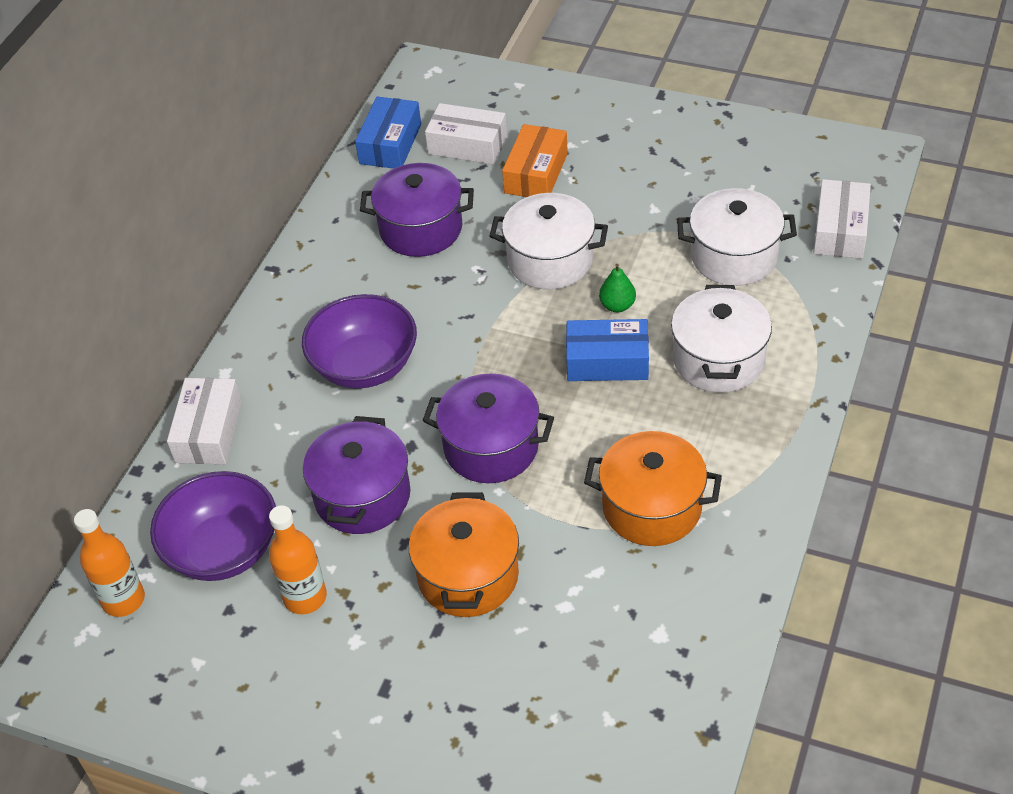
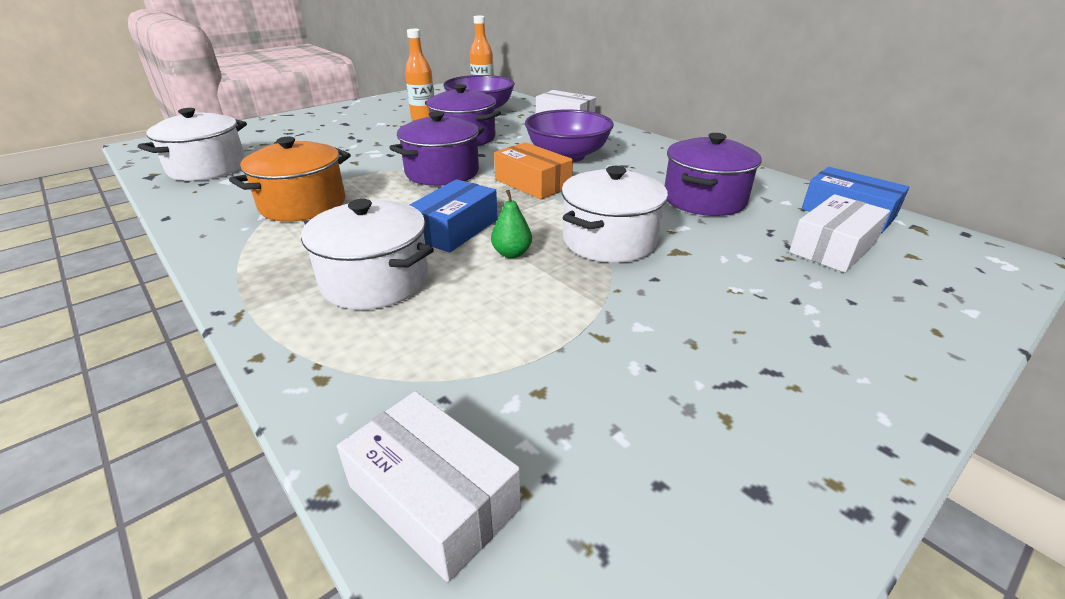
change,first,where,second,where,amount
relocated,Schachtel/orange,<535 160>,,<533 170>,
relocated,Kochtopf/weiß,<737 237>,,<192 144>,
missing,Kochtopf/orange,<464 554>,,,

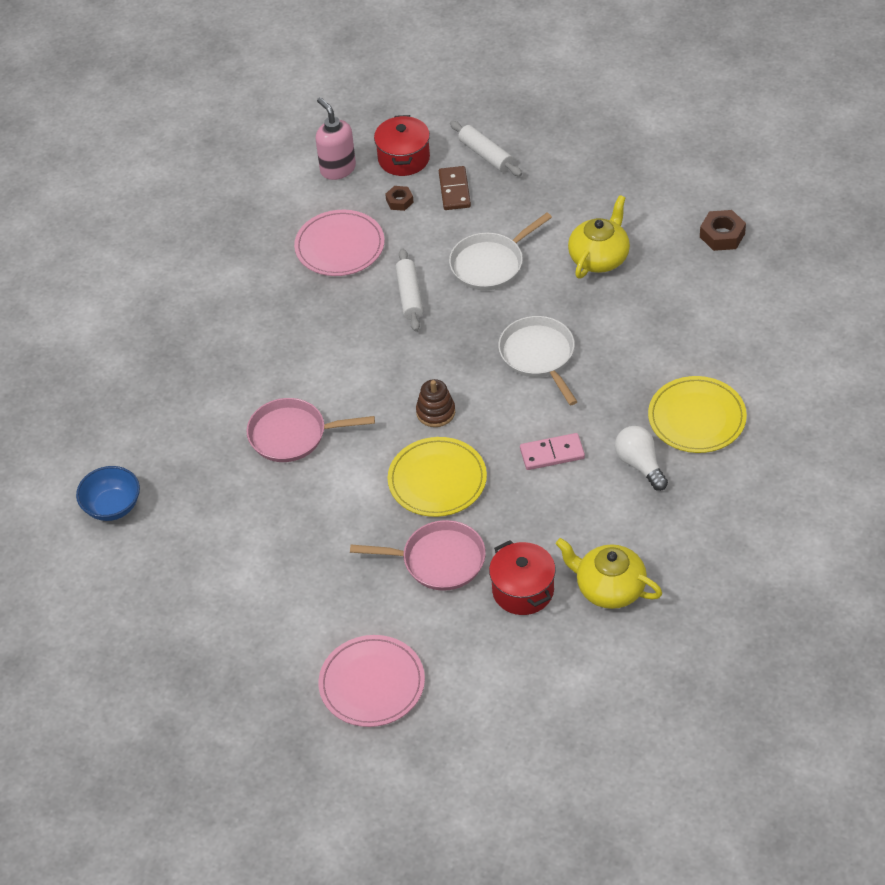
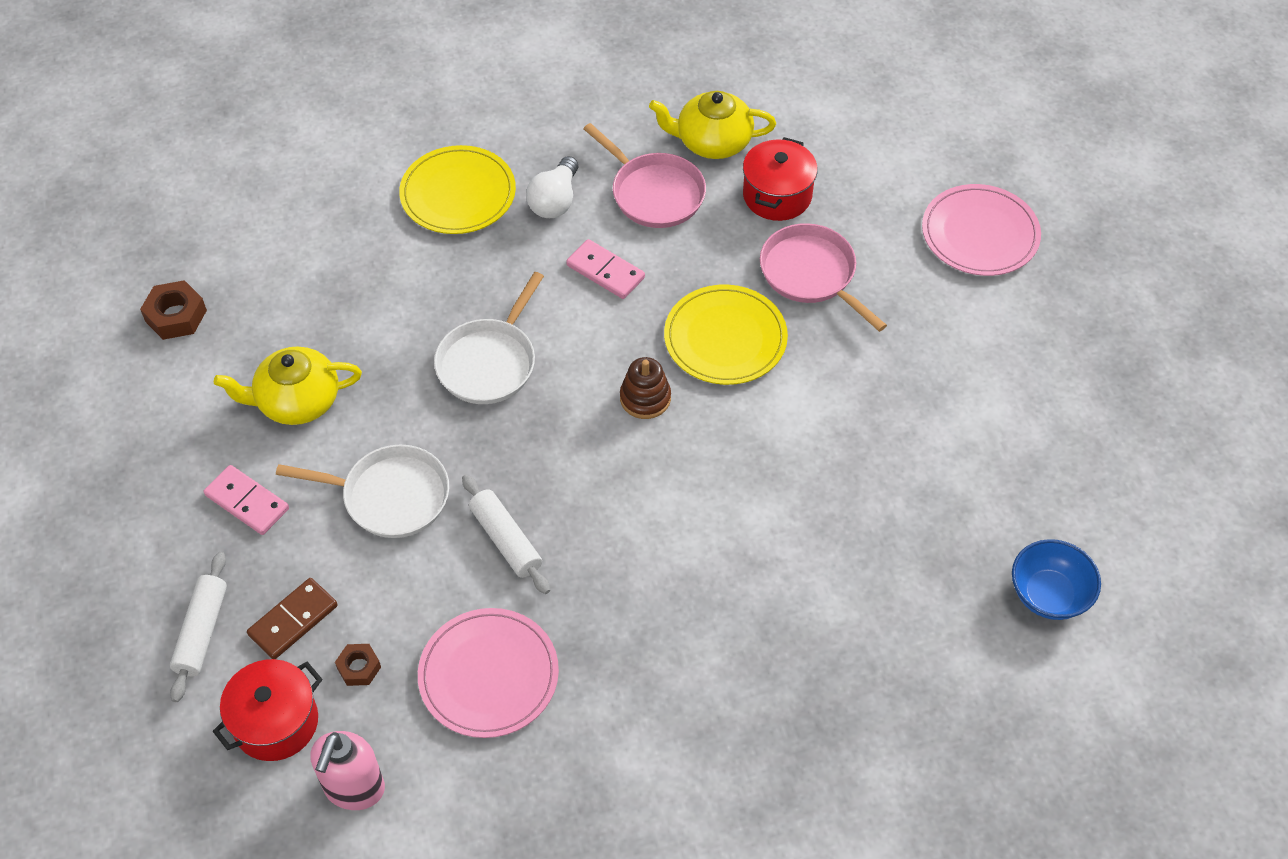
change,first,where,second,where,amount
spun,Nudelholz/weiß,<409 289>,,<506 534>,75 degrees counterclockwise
relocated,Pfanne/rosa,<310 430>,,<644 175>,
spun,Teekanne/gelb,<609 573>,,<712 125>,105 degrees clockwise
appeared,,,Dominostein/rosa,<246 500>,

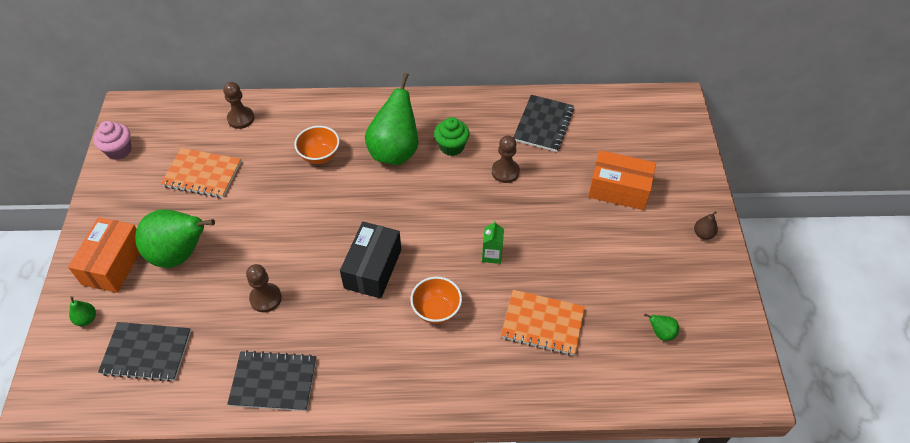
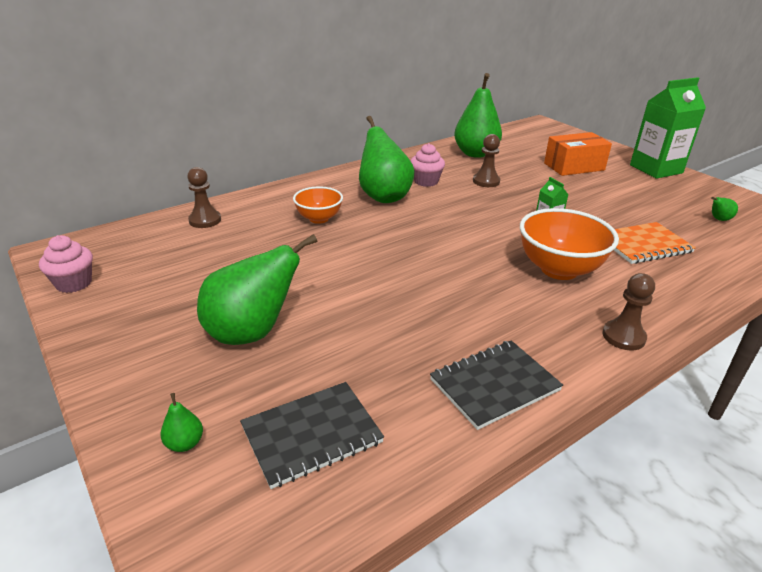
change,first,where,second,where,amount
exchanged,Notizbuch/schwarz,<543 123>,Birne/grün,<478 115>,
colour,Muffin/grün,<452 136>,Muffin/rosa,<428 165>,
missing,Notizbuch/orange,<201 173>,,,
exchanged,Birne/braun,<706 225>,Getränkekarton/grün,<668 128>,
missing,Schachtel/orange,<104 255>,,,
missing,Schachtel/schwarz,<370 260>,,,
relocated,Bauer/braun,<264 288>,,<629 312>,
size,Schüssel/orange,<436 300>,,<569 244>,x1.66

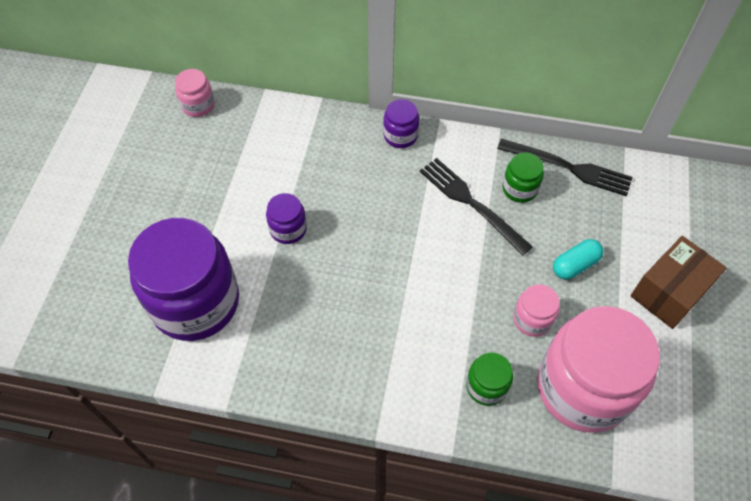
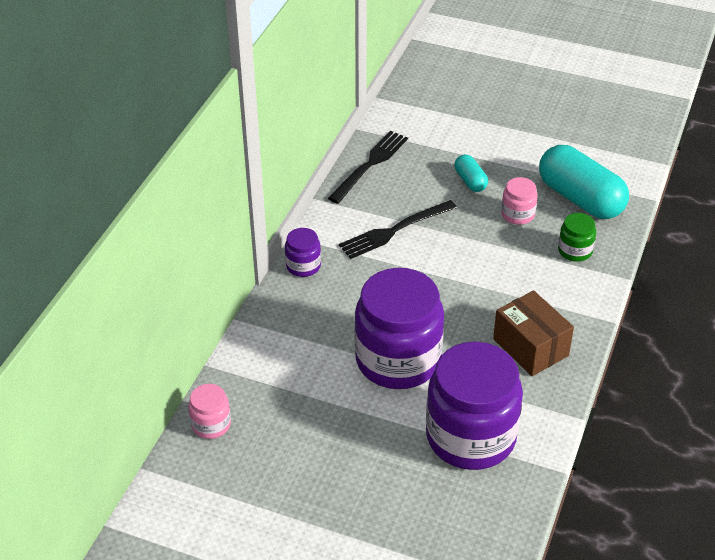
change,first,where,second,where,amount
missing,Einmachglas/grün,<523 178>,,,
size,Einmachglas/lila,<286 218>,,<399 328>,x2.27
relocated,Schachtel/braun,<678 282>,,<533 333>,
exchanged,Einmachglas/rosa,<598 369>,Kapsel/türkis,<584 182>,

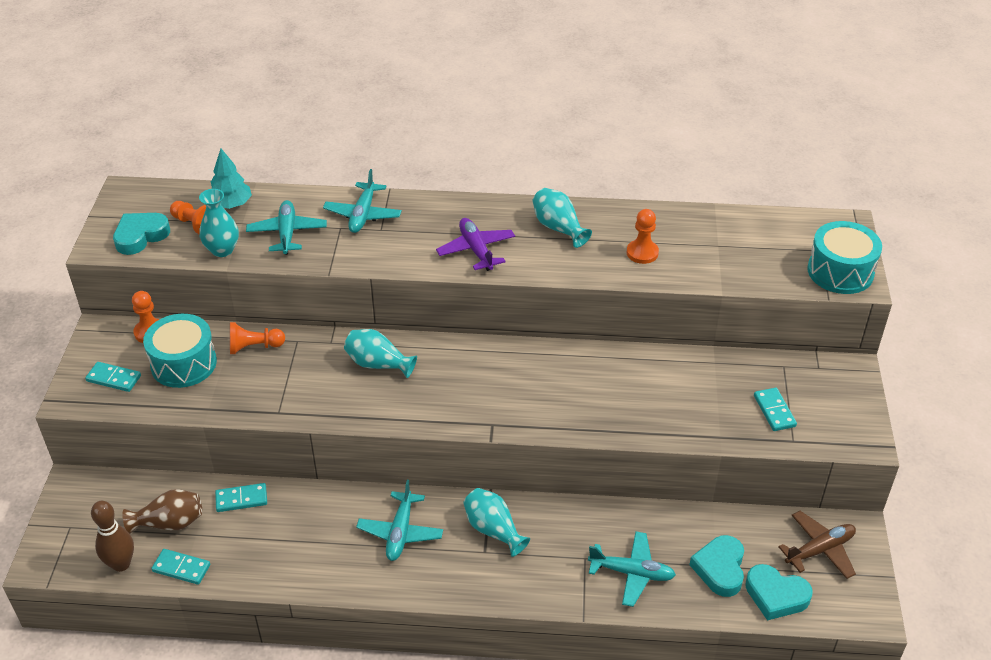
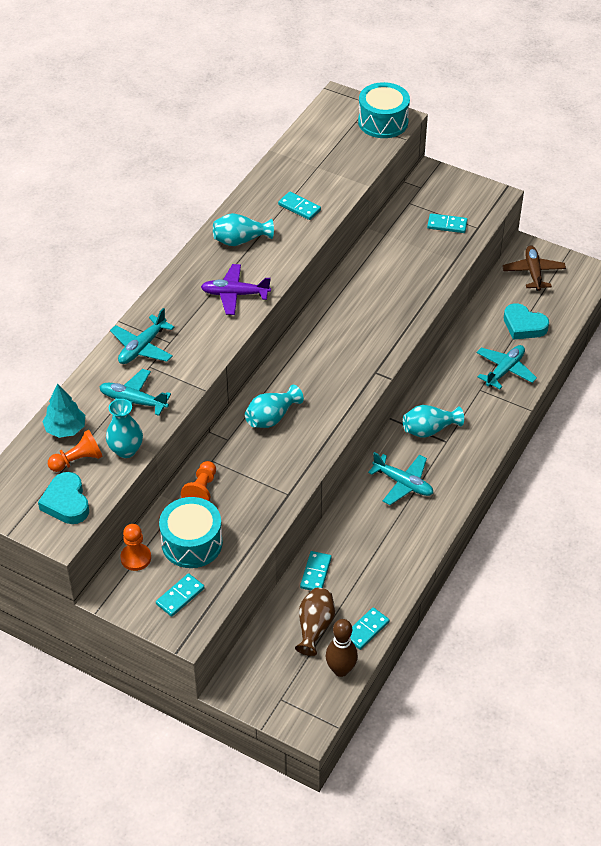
change,first,where,second,where,amount
spun,Flugzeug/türkis,<362 201>,,<142 336>,90 degrees clockwise
exchanged,Bauer/orange,<643 236>,Dominostein/türkis,<299 206>,
missing,Herz/türkis,<779 592>,,,

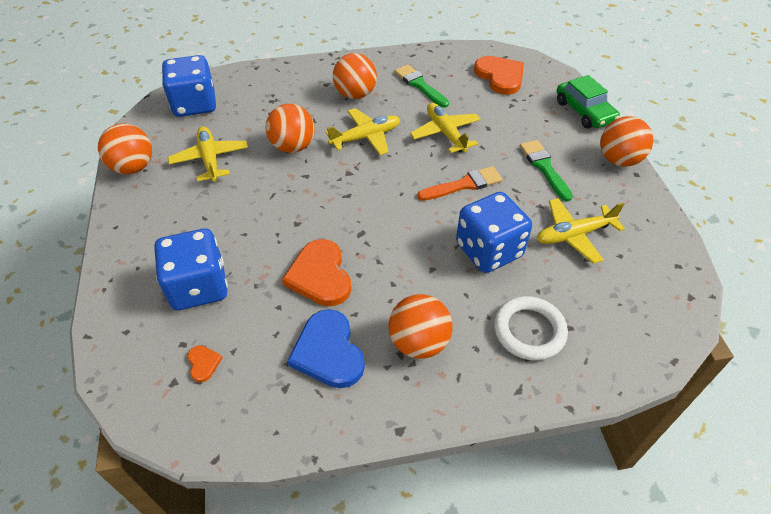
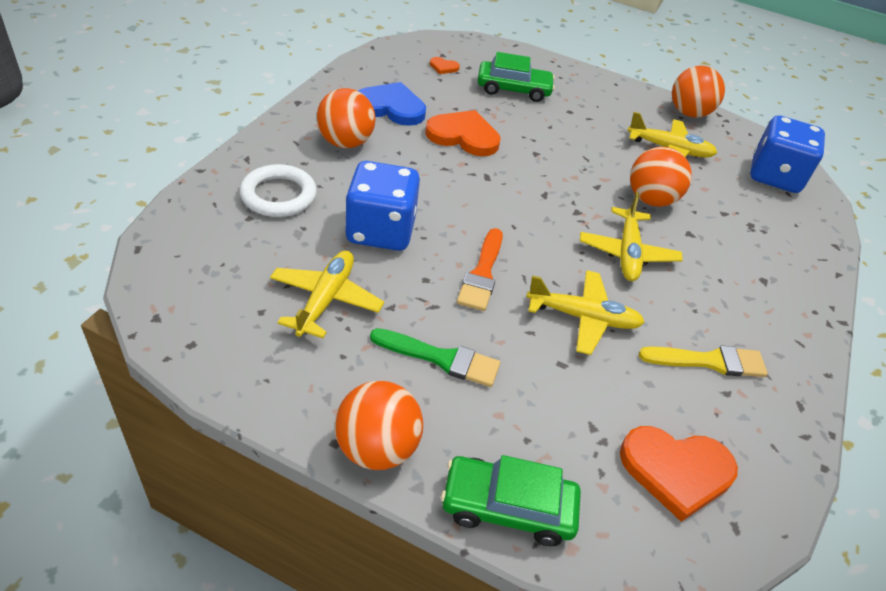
change,first,where,second,where,amount
missing,Ball/orange,<355 76>,,,
colour,Pinsel/grün,<421 86>,Pinsel/gelb,<703 361>,
exchanged,Spielwürfel/blau,<191 269>,Auto/grün,<516 77>,

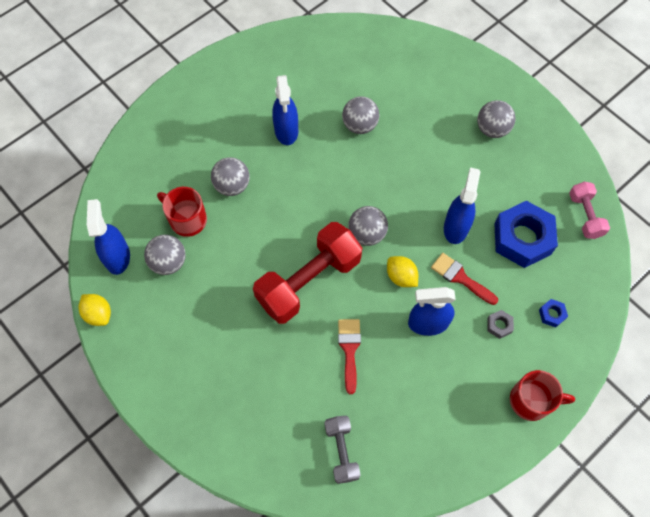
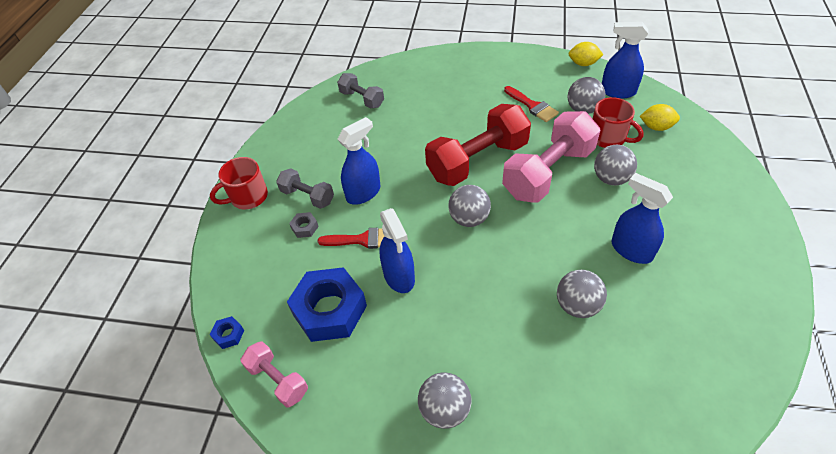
change,first,where,second,where,amount
spun,Tasse/rot,<182 212>,,<618 122>,45 degrees clockwise
spun,Sprühflasche/blau,<108 237>,,<625 60>,150 degrees clockwise
spun,Hantel/rot,<307 273>,,<478 145>,45 degrees clockwise
relocated,Zitrone/gelb,<402 271>,,<660 117>,
relocated,Sechskantmutter/blau,<553 313>,,<227 332>,
relocated,Pinsel/rot,<349 356>,,<531 104>,
appeared,,,Hantel/rosa,<551 157>,
appeared,,,Hantel/grau,<305 188>,

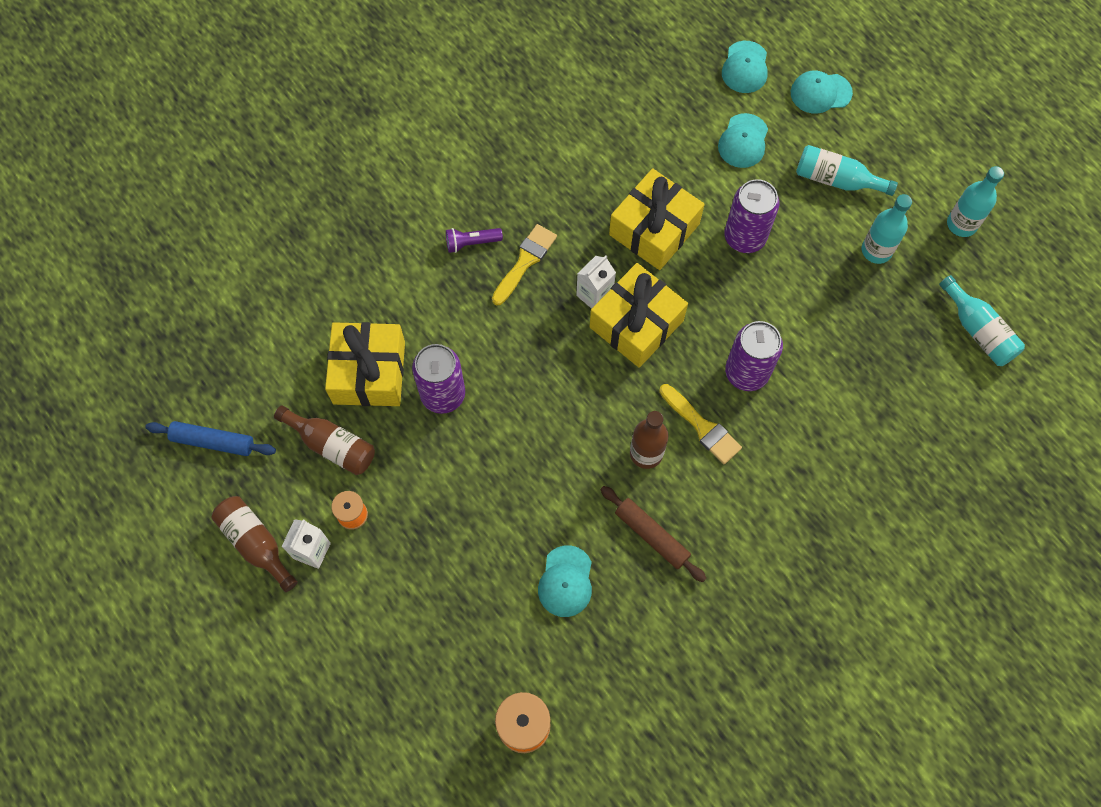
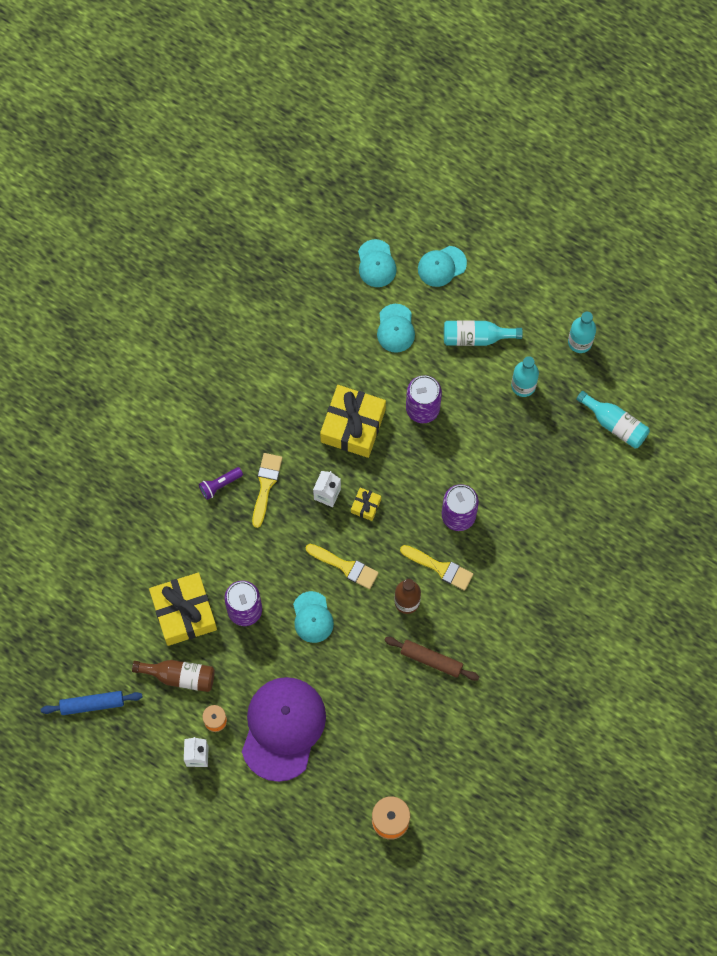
change,first,where,second,where,amount
size,Geschenk/gelb,<639 315>,,<366 504>,x0.45
missing,Flasche/braun,<254 544>,,,
relocated,Kappe/türkis,<565 581>,,<313 617>,
appeared,,,Pinsel/gelb,<342 566>,
appeared,,,Kappe/lila,<284 729>,

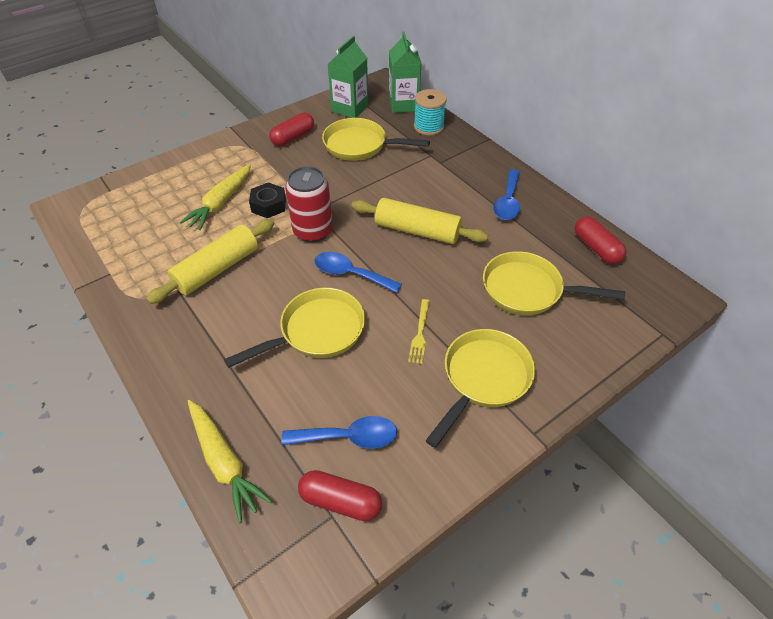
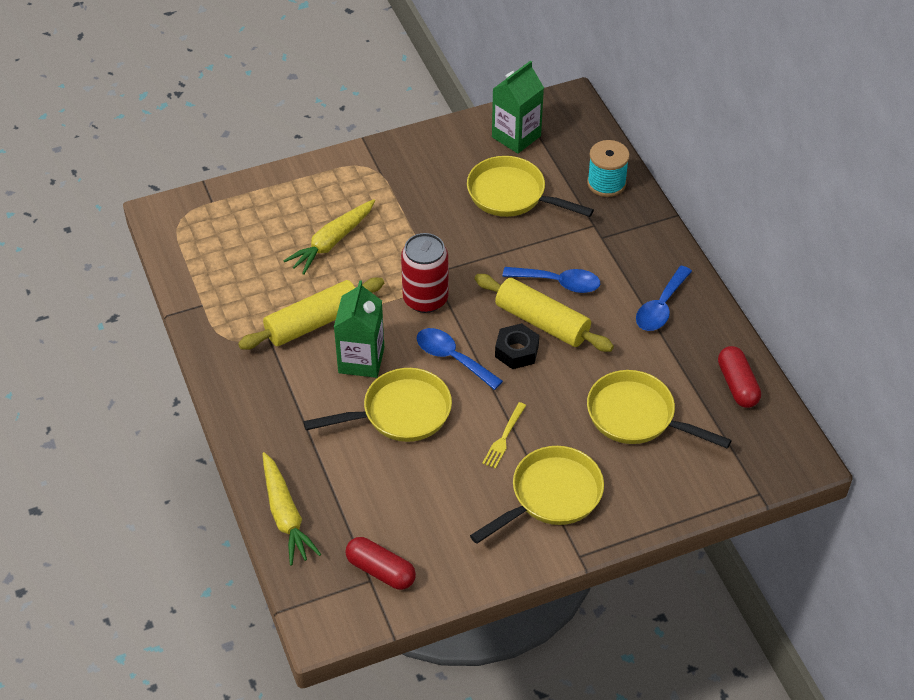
change,first,where,second,where,amount
relocated,Getränkekarton/grün,<405 72>,,<359 329>,
missing,Kapsel/rot,<291 129>,,,
relocated,Sechskantmutter/schwarz,<267 200>,,<517 346>,
relocated,Löffel/blau,<339 432>,,<551 280>,

